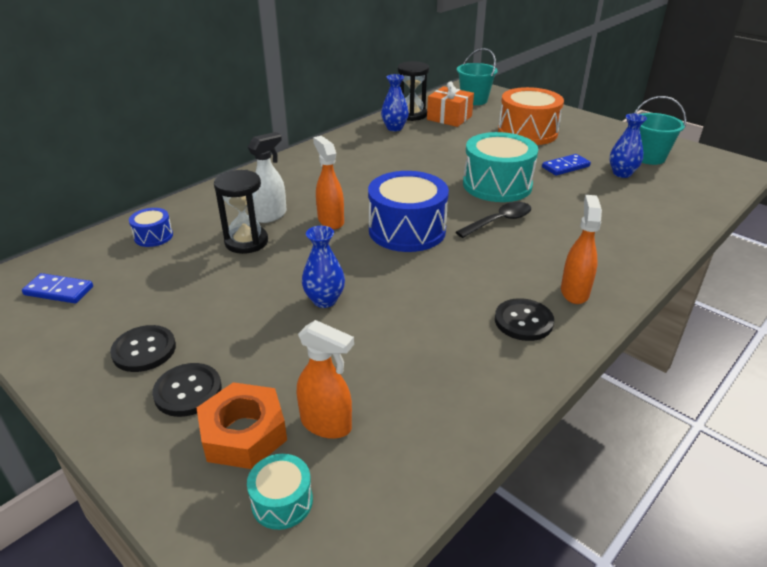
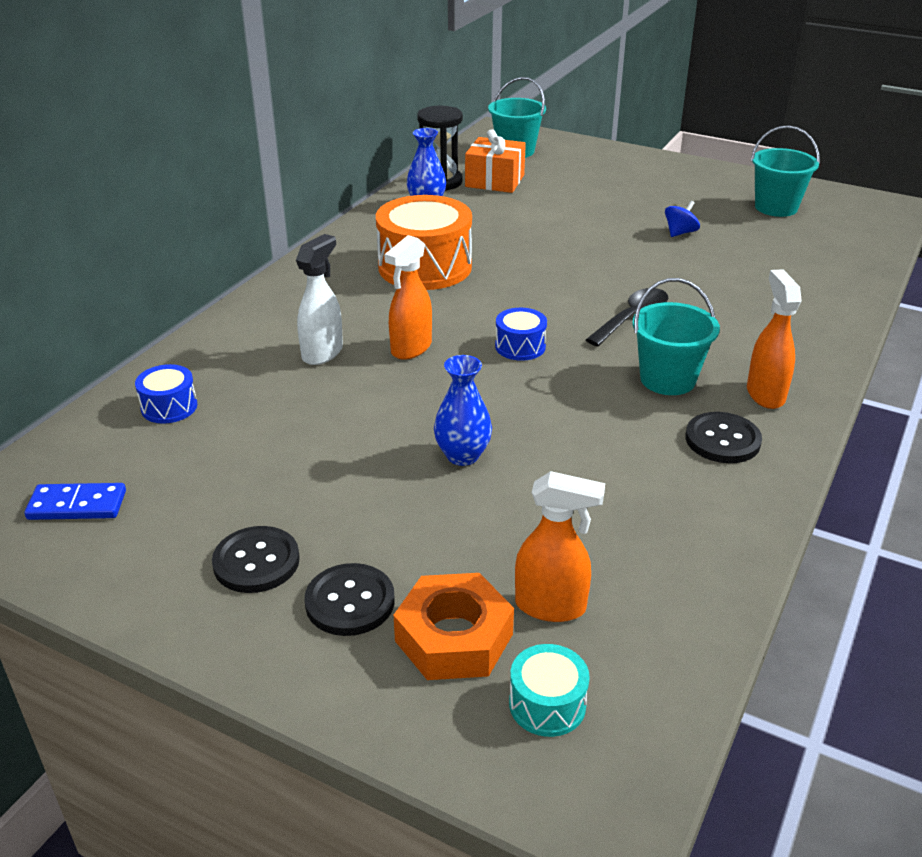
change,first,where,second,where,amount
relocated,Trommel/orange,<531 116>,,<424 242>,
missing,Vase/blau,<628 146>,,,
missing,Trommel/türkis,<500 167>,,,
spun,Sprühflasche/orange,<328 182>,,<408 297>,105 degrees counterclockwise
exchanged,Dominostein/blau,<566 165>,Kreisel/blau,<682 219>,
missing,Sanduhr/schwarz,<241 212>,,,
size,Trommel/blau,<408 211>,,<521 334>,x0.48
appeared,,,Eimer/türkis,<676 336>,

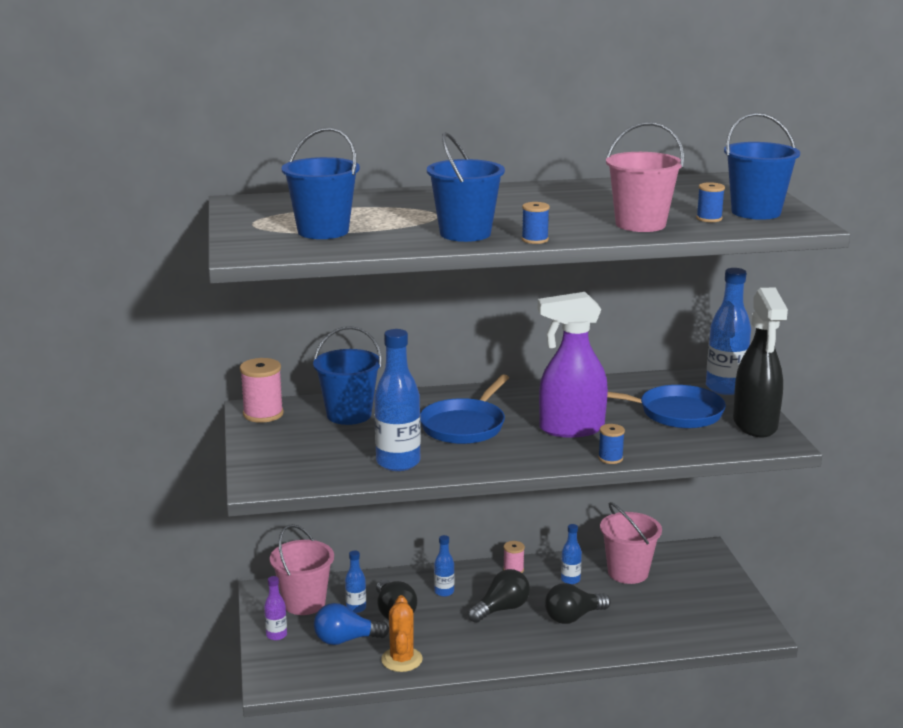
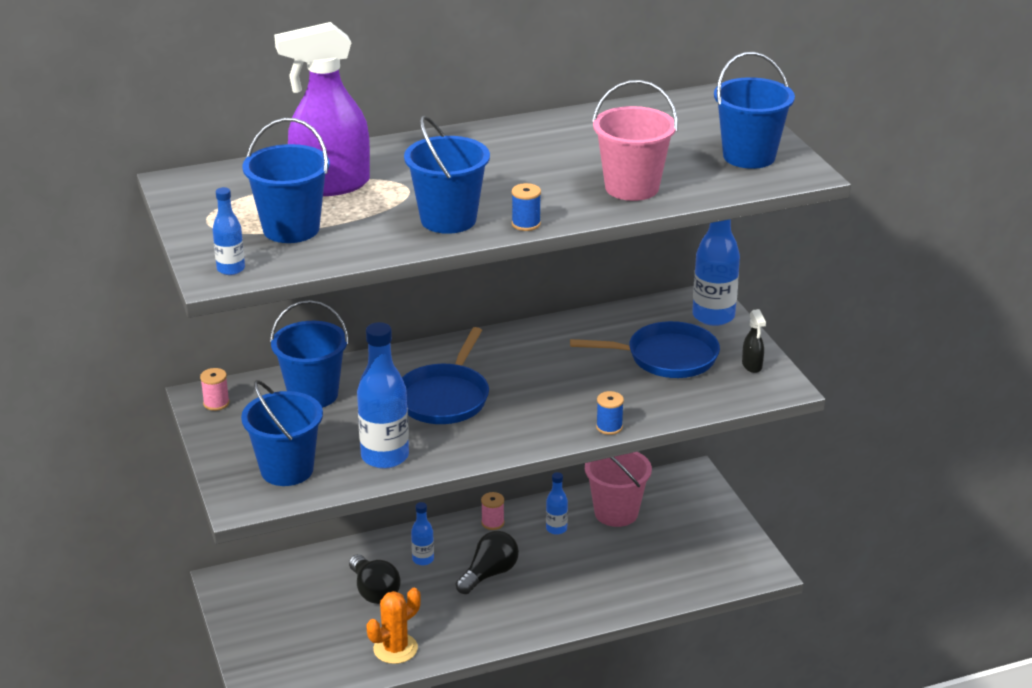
change,first,where,second,where,amount
missing,Garnrolle/blau,<710 202>,,,
size,Sprühflasche/schwarz,<760 363>,,<754 341>,x0.42
relocated,Sprühflasche/lila,<573 365>,,<322 109>,
size,Garnrolle/rosa,<262 390>,,<215 389>,x0.58
missing,Eimer/rosa,<302 569>,,,
relocated,Flasche/blau,<355 582>,,<228 231>,
missing,Flasche/lila,<275 608>,,,
missing,Glühbirne/schwarz,<578 603>,,,
spun,Kaktus/orange,<402 633>,,<393 626>,60 degrees clockwise
missing,Glühbirne/blau,<351 624>,,,
appeared,,,Eimer/blau,<282 433>,

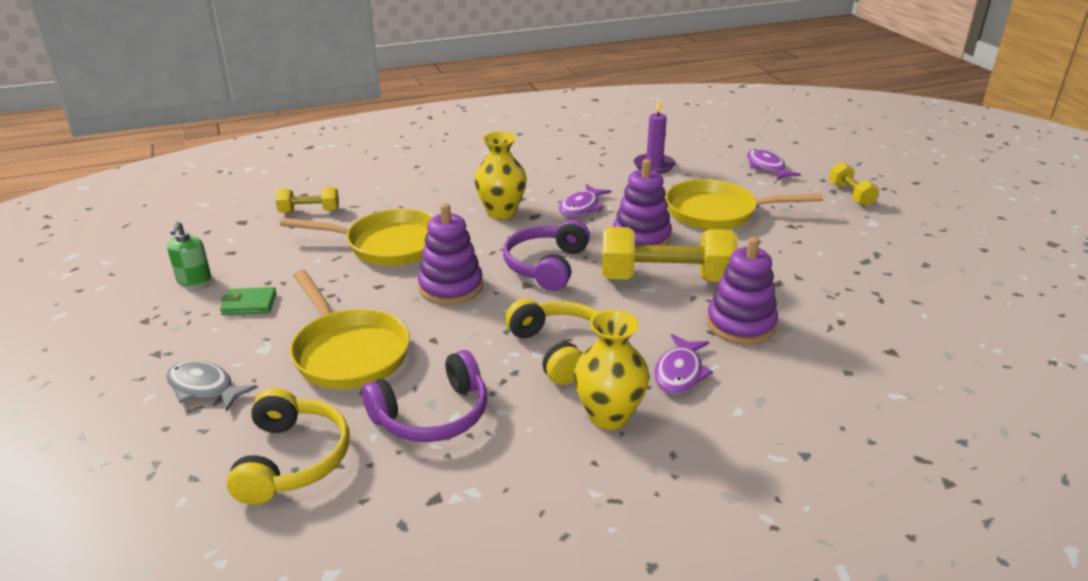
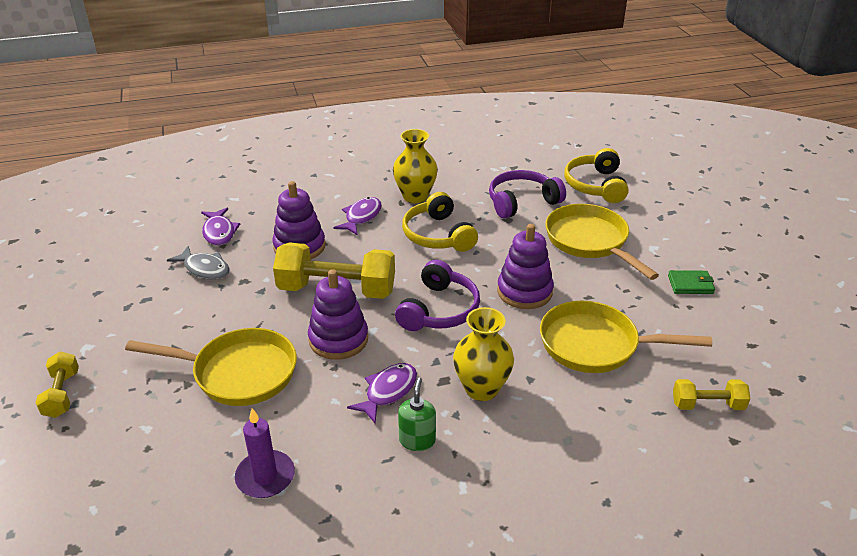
change,first,where,second,where,amount
relocated,Fisch/lila,<774 164>,,<220 226>,
relocated,Seifenspender/grün,<189 253>,,<417 414>,
relocated,Fisch/grau,<212 386>,,<198 263>,

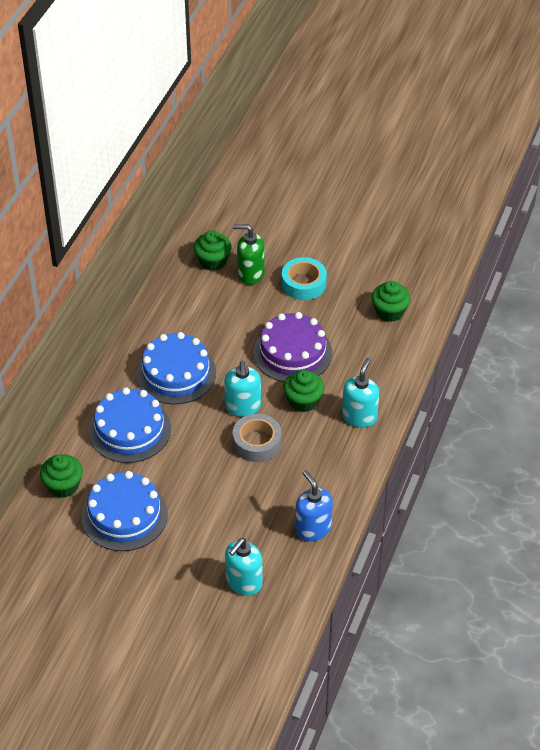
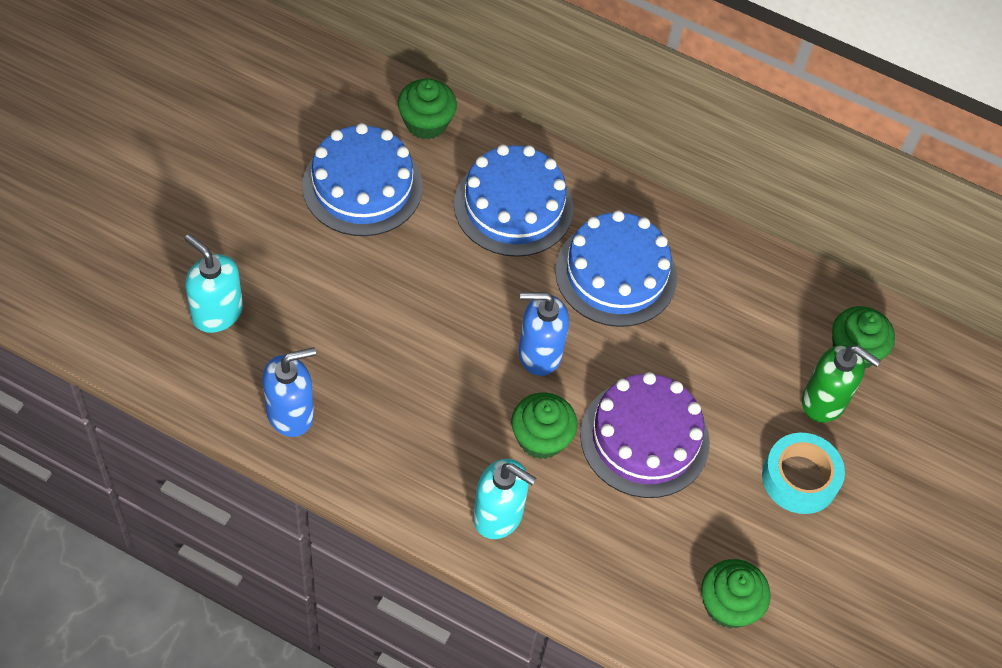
change,first,where,second,where,amount
spun,Seifenspender/grün,<249 254>,,<841 384>,105 degrees clockwise
colour,Seifenspender/türkis,<242 389>,Seifenspender/blau,<543 334>,
missing,Klebeband/grau,<257 438>,,,

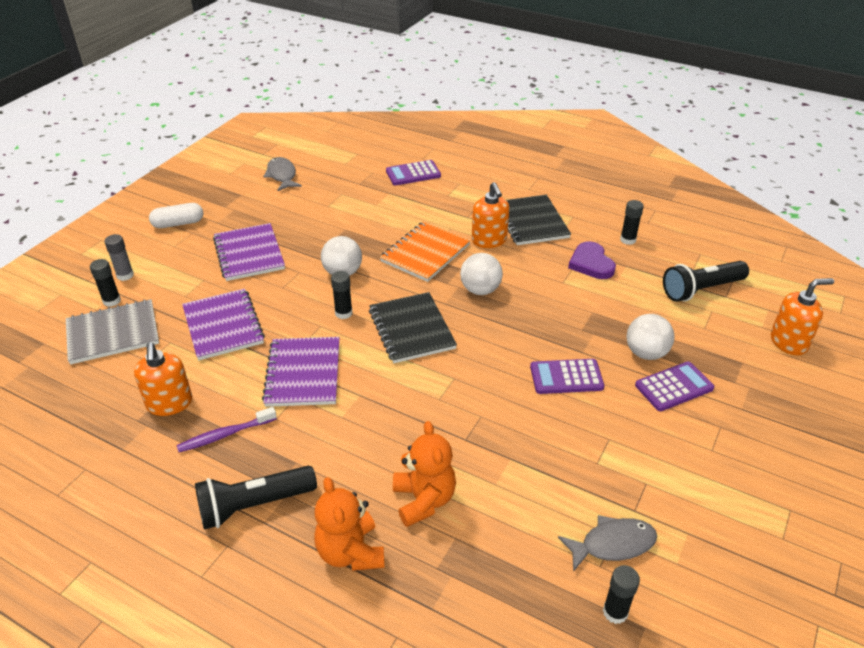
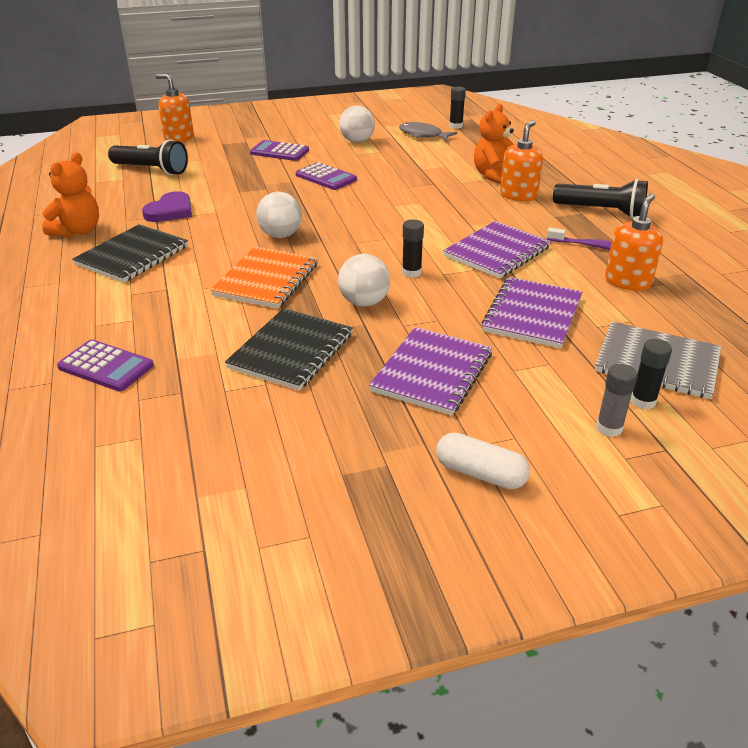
change,first,where,second,where,amount
missing,Fisch/grau,<282 174>,,,
relocated,Seifenspender/orange,<490 215>,,<521 160>,
missing,Klebestift/schwarz,<632 222>,,,
spun,Notizbuch/orange,<425 251>,,<264 277>,60 degrees counterclockwise
relocated,Notizbuch/schwarz,<413 327>,,<289 349>,
relocated,Ball/weiß,<650 337>,,<357 124>,
relocated,Teddybär/orange,<349 524>,,<70 195>,

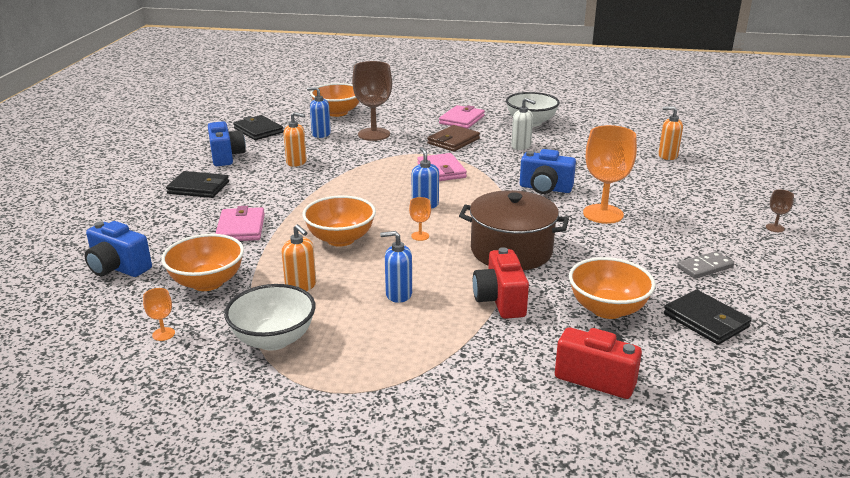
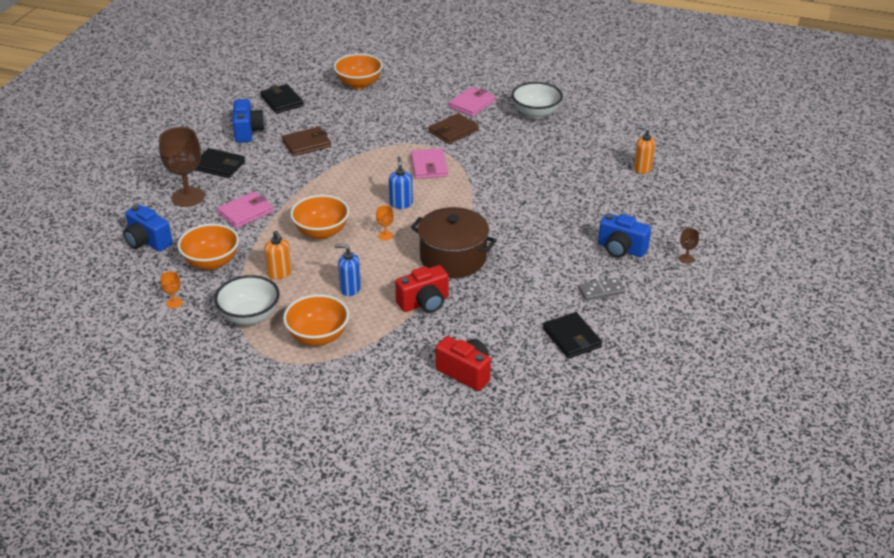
change,first,where,second,where,amount
relocated,Kelch/braun,<372 101>,,<182 167>,
missing,Seifenspender/blau,<319 112>,,,
missing,Seifenspender/weiß,<523 124>,,,
exchanged,Seifenspender/orange,<295 139>,Geldbörse/braun,<306 141>,
missing,Kelch/orange,<610 174>,,,
relocated,Kamera/blau,<548 171>,,<624 235>,
spun,Geldbörse/rosa,<240 223>,,<245 210>,45 degrees clockwise
spun,Kamera/rot,<501 283>,,<422 289>,120 degrees counterclockwise
relocated,Schüssel/orange,<612 288>,,<316 320>,

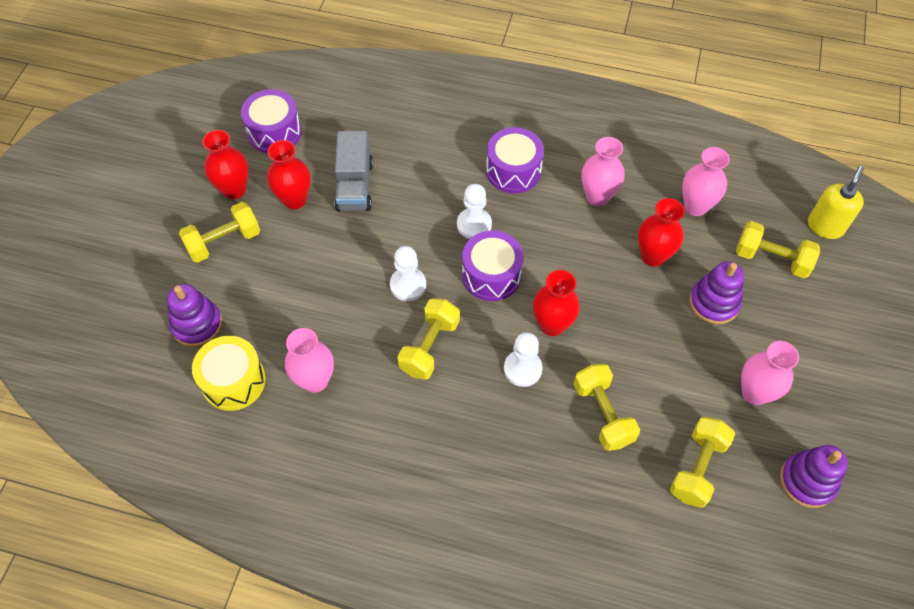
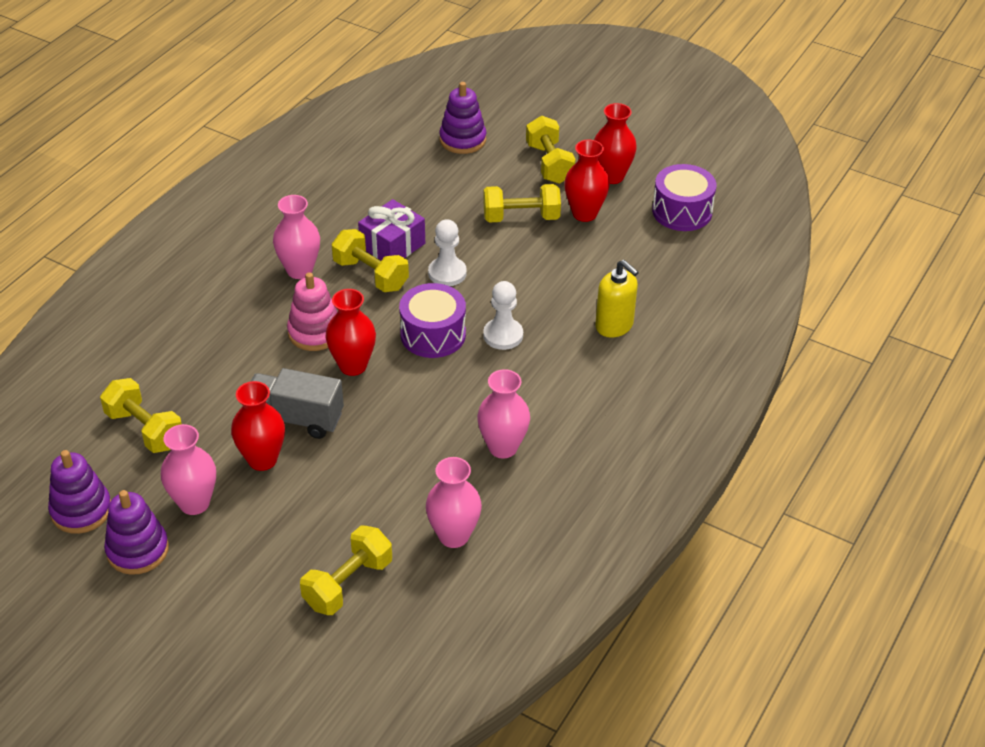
change,first,where,second,where,amount
missing,Trommel/lila,<515 160>,,,
relocated,Lastwagen/grau,<354 171>,,<297 403>,
relocated,Seifenspender/gelb,<836 202>,,<617 299>,
relocated,Vase/rot,<661 232>,,<258 426>,
relocated,Stapelspielzeug/lila,<716 293>,,<136 532>,
relocated,Vase/rosa,<309 360>,,<296 237>,
exchanged,Bauer/weiß,<523 359>,Stapelspielzeug/rosa,<312 311>,
missing,Trommel/gelb,<229 373>,,,
relocated,Hantel/gelb,<606 407>,,<522 203>,
appeared,,,Geschenk/lila,<391 230>,

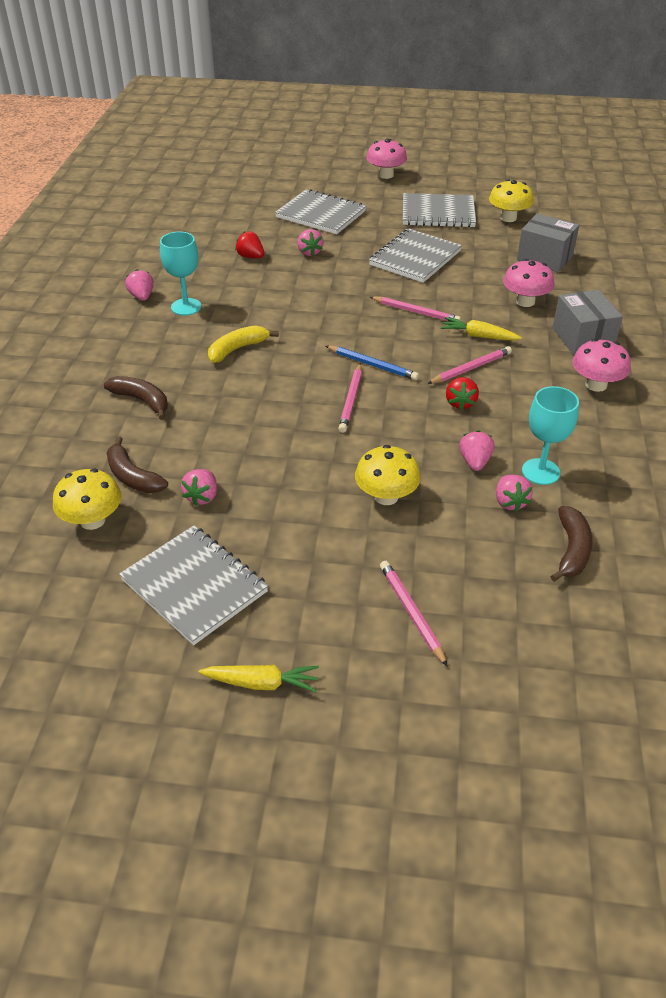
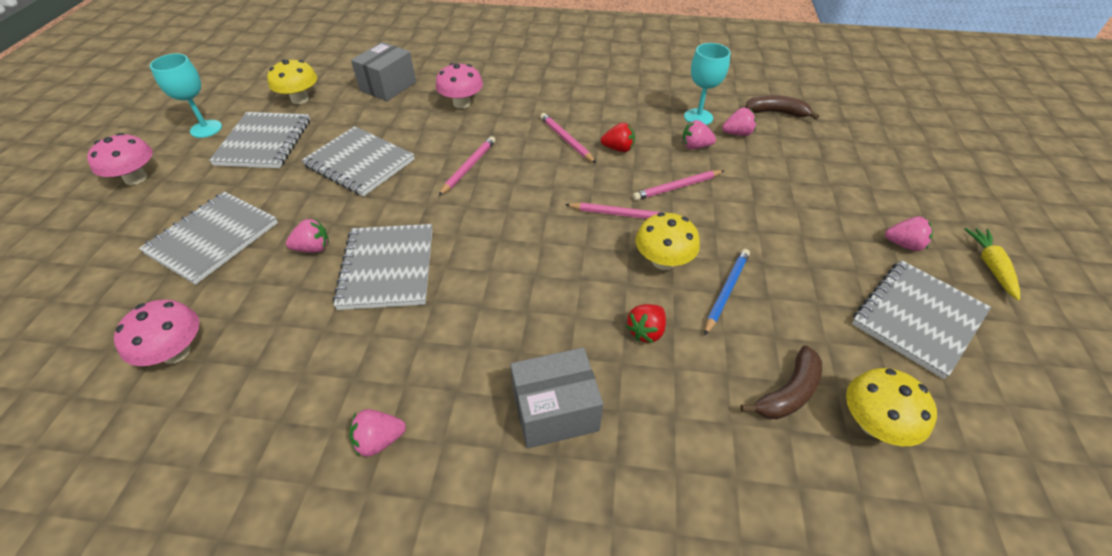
change,first,where,second,where,amount
relocated,Erdbeere/rot,<249 244>,,<646 323>,
relocated,Kelch/türkis,<180 274>,,<186 96>,
relocated,Schachtel/grau,<587 323>,,<556 398>,
missing,Karotte/gelb,<481 329>,,,
missing,Banane/gelb,<243 344>,,,
relocated,Pilz/rosa,<601 365>,,<156 333>,
relocated,Bleistift/blau,<372 363>,,<727 292>,
missing,Banane/braun,<136 398>,,,
relocated,Pilz/gelb,<388 475>,,<668 241>,
relocated,Erdbeere/rosa,<199 487>,,<909 234>,
relocated,Bleistift/rosa,<414 614>,,<678 185>,
appeared,,,Notizbuch/grau,<382 267>,

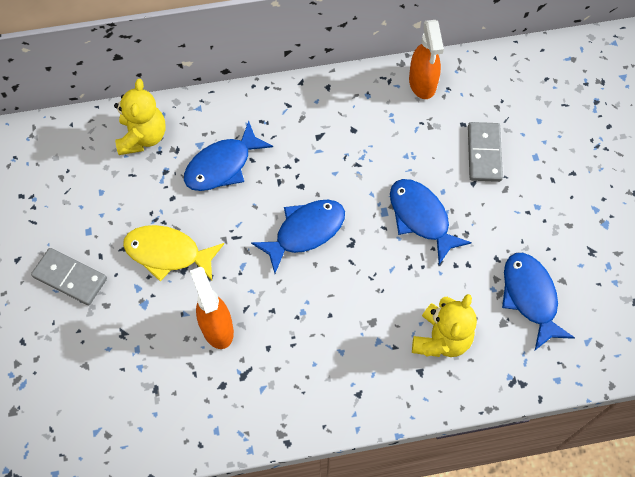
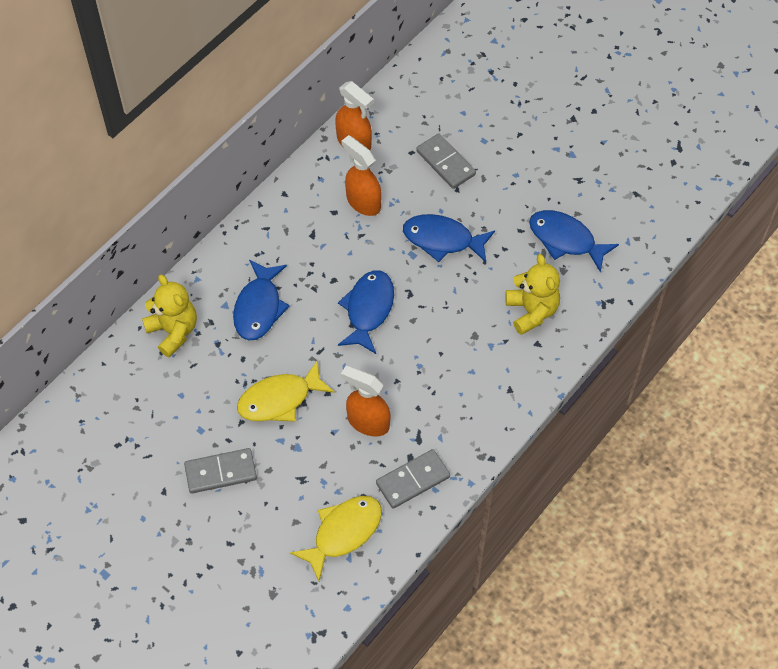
change,first,where,second,where,amount
appeared,,,Sprühflasche/orange,<361 175>,
appeared,,,Dominostein/grau,<413 479>,
appeared,,,Fisch/gelb,<336 538>,

